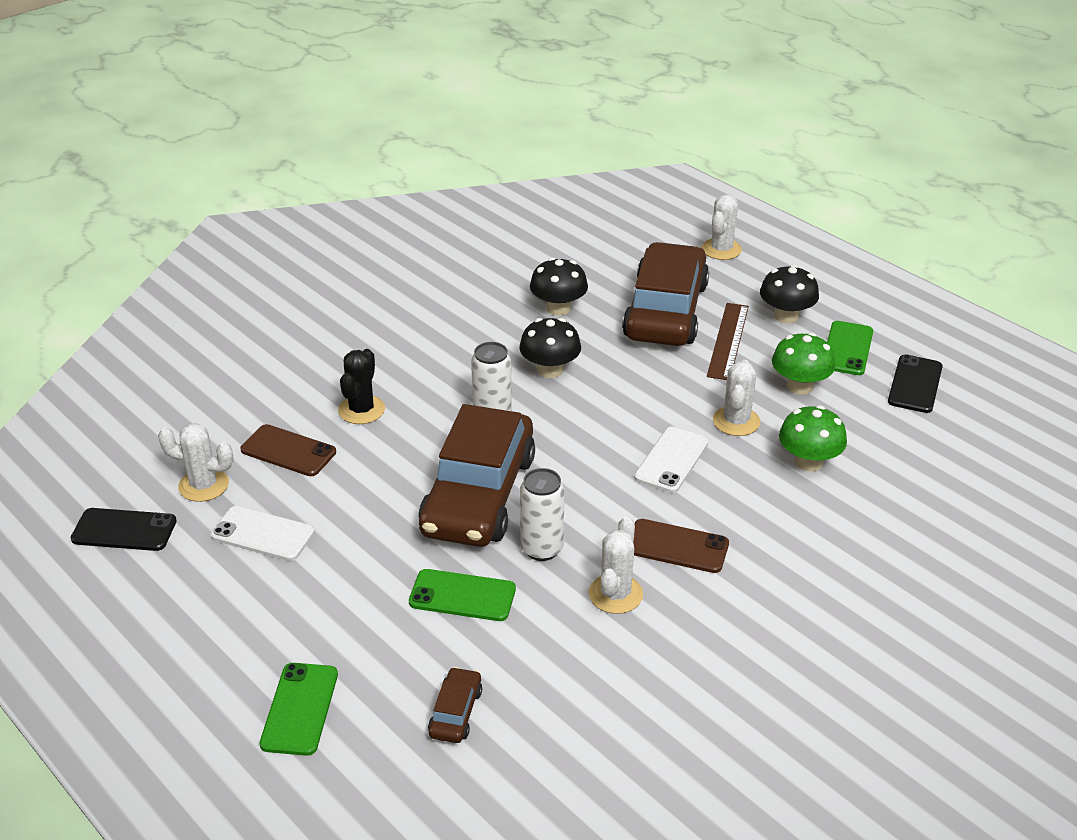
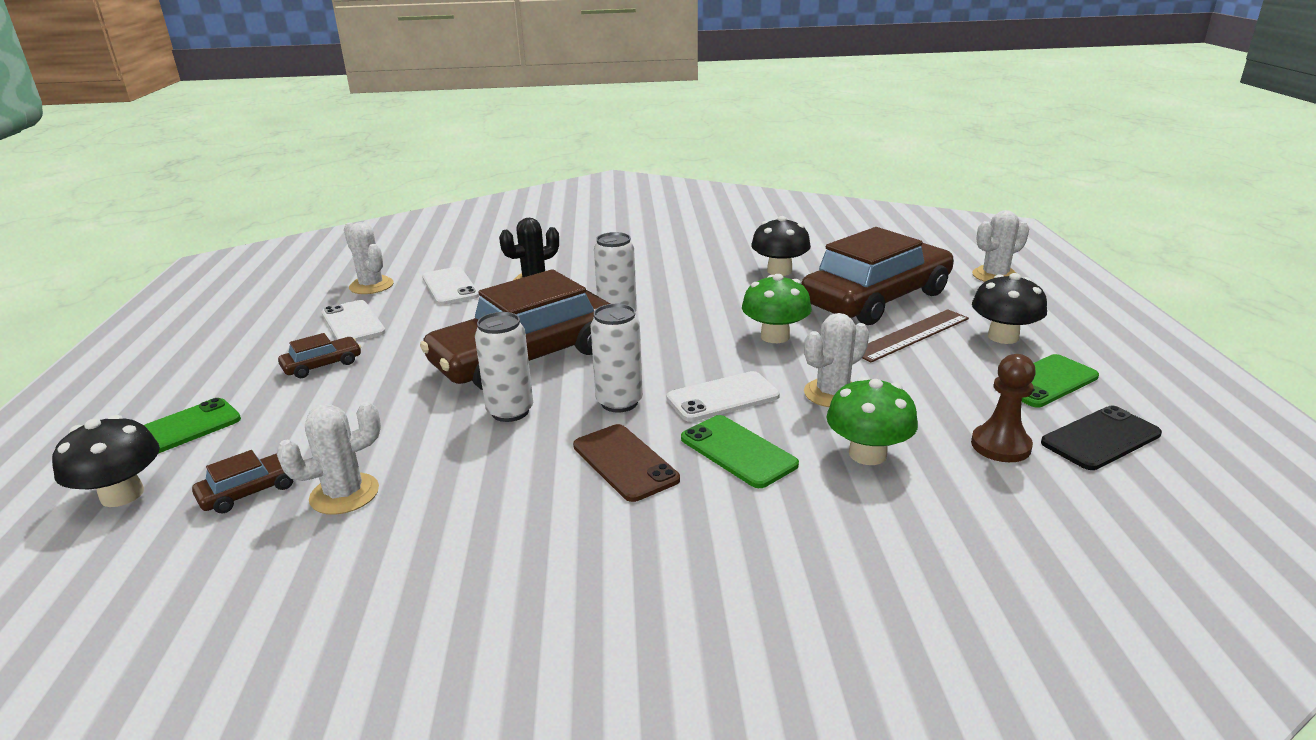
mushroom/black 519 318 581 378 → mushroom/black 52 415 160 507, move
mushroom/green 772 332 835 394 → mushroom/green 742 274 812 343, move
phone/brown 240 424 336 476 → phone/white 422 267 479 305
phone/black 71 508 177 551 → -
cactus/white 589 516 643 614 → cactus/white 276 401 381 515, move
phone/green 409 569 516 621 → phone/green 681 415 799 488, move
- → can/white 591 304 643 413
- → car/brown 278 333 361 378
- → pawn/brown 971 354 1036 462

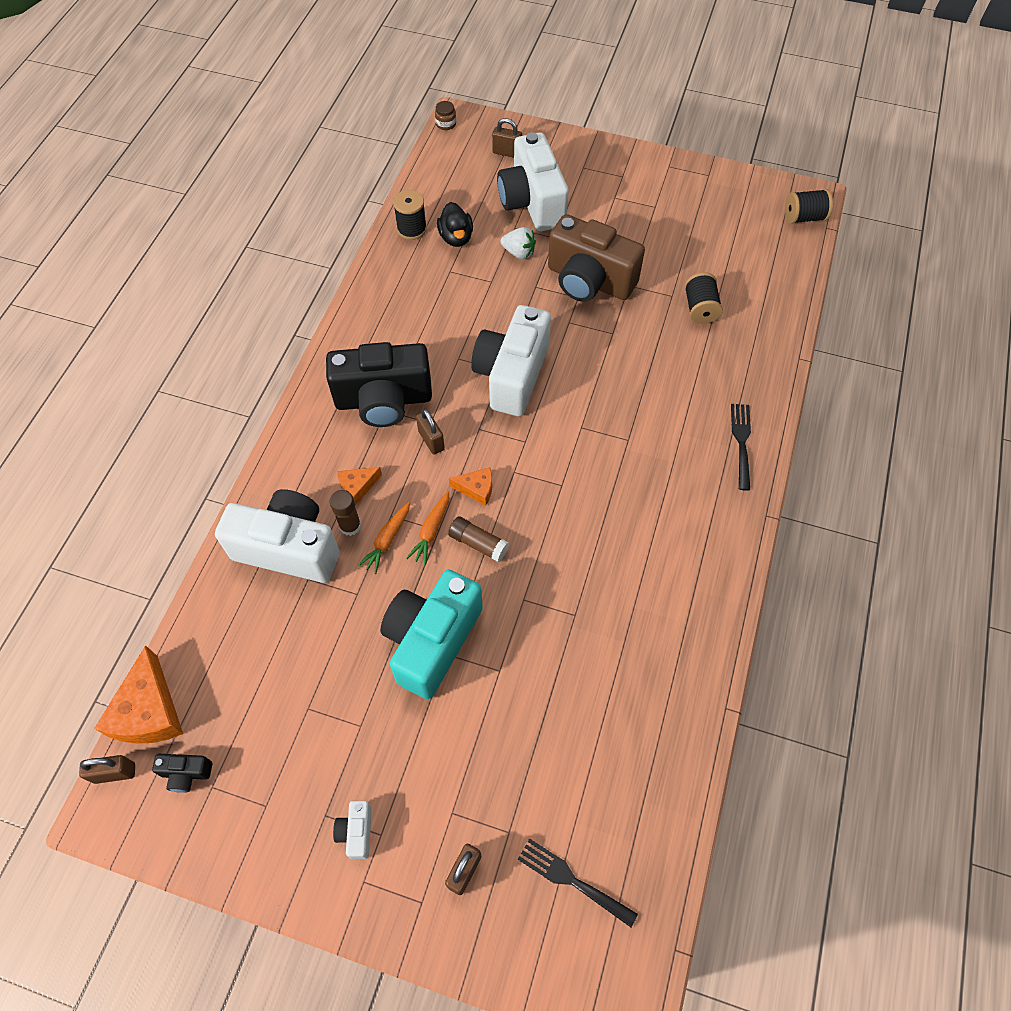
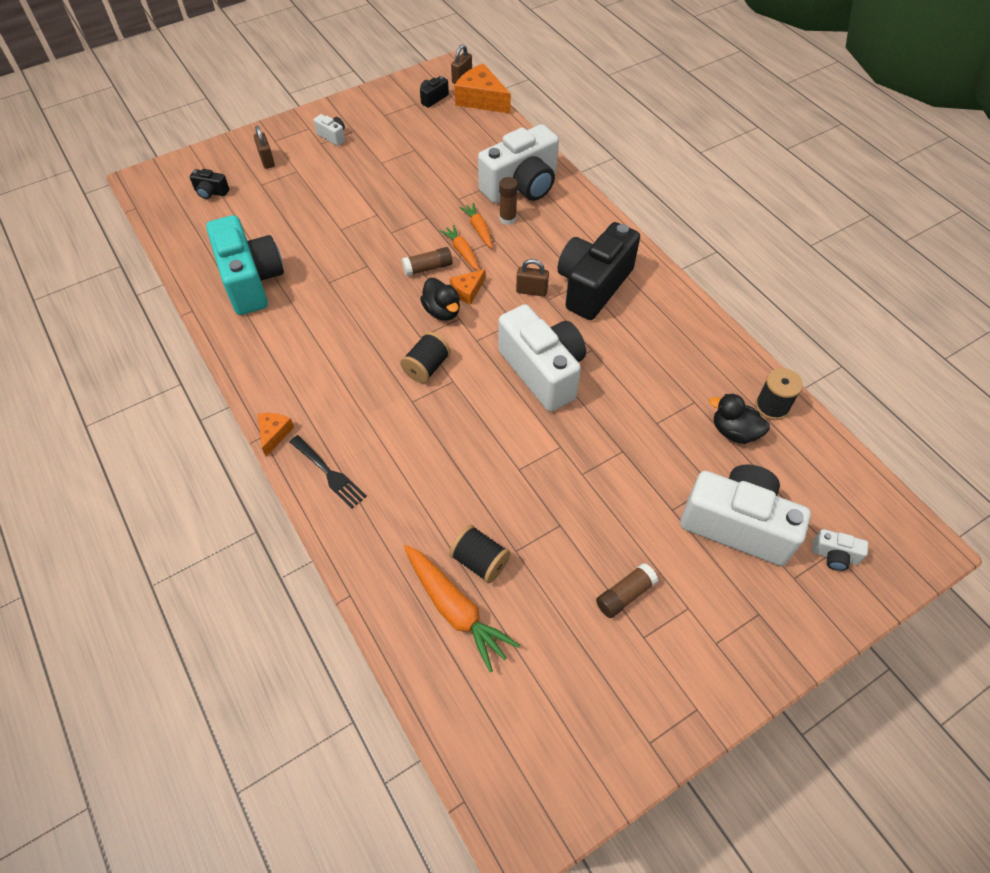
jar/brown 435 101 456 130 → -
padlock/brown 492 118 522 158 → camera/white 812 529 868 571
spool/black 785 189 833 224 → spool/black 400 332 451 383, move
camera/brown 548 214 645 302 → -
strawberry/white 500 227 536 259 → -
cheese/orange 337 467 382 506 → cheese/orange 257 413 294 457, move
camera/turquoise 380 569 483 699 → camera/turquoise 206 215 284 315, move
fork/black 518 838 638 927 → camera/black 190 169 229 199
- → duck/black 420 278 460 321
- → carrot/orange 404 545 520 672
- → glue stick/brown 596 563 658 618

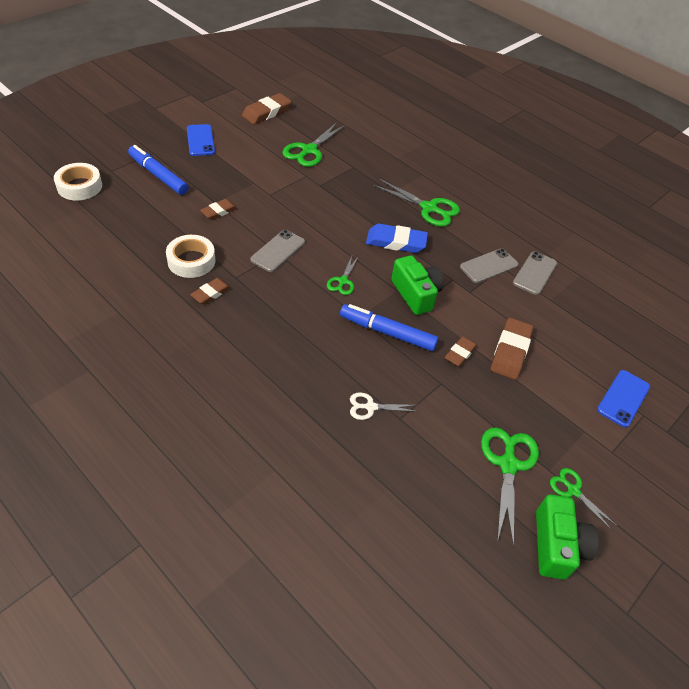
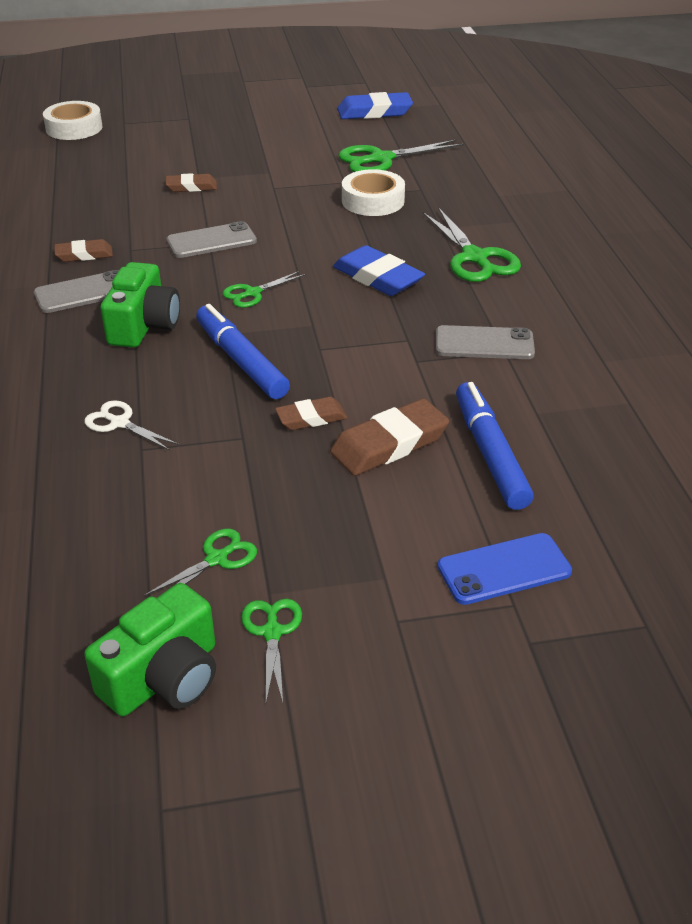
eraser/brown 242 93 292 124 → eraser/blue 337 92 413 119
phone/blue 187 124 215 156 → -
marker/blue 128 145 189 195 → marker/blue 456 382 534 510, move
tape/white 166 235 215 278 → tape/white 342 169 405 216, move
phone/grey 513 251 557 295 → phone/grey 34 270 119 313, move
camera/green 391 255 444 315 → camera/green 100 262 180 347, move
scissors/green 481 428 539 547 → scissors/green 143 529 257 596, x0.57

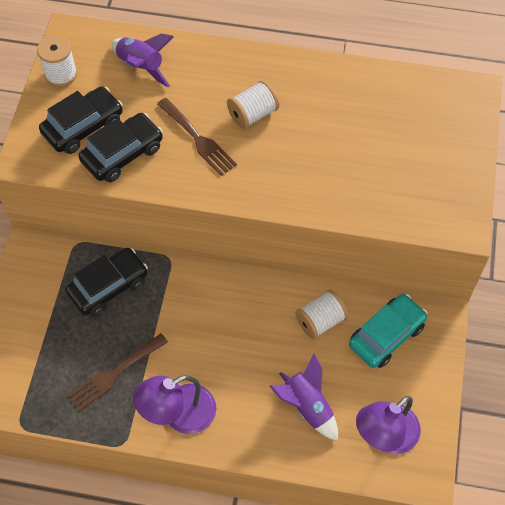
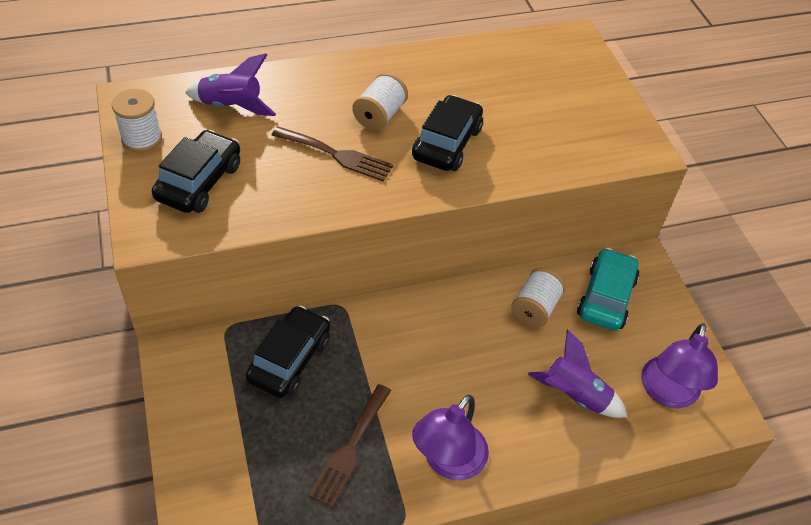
car/black 78 113 163 182 → car/black 412 95 483 171, move

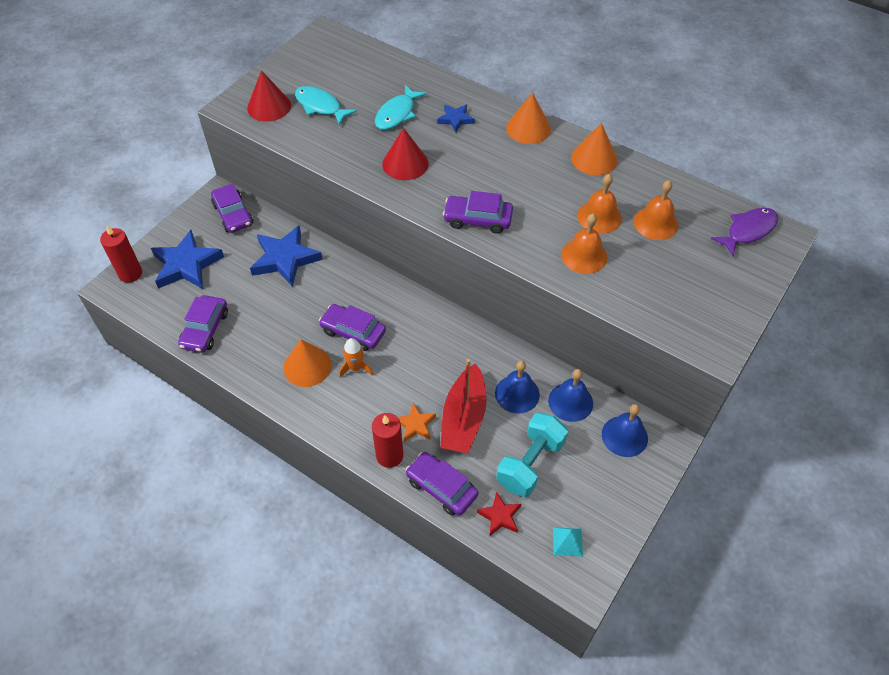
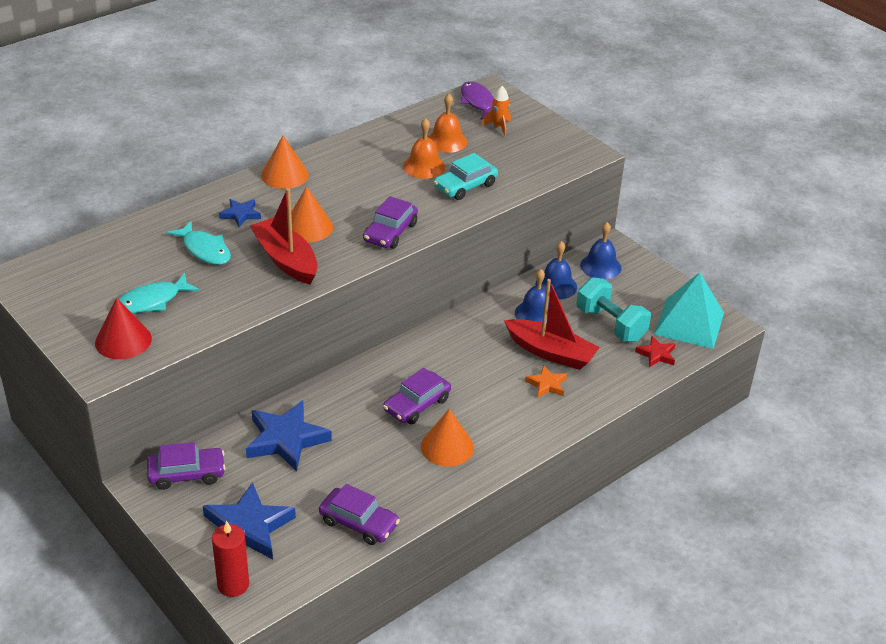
cone/orange 571 123 618 175 → cone/orange 291 186 333 242, move
cone/red 382 128 429 180 → boat/red 250 188 318 285
bell/orange 561 214 607 274 → car/turquoise 434 153 498 200
rocket/orange 339 338 373 378 → rocket/orange 482 86 511 137, move
candle/red 372 413 403 468 → -
car/purple 406 452 478 516 → -
pyramid/turquoise 553 527 583 557 → pyramid/turquoise 654 272 724 349, x2.37

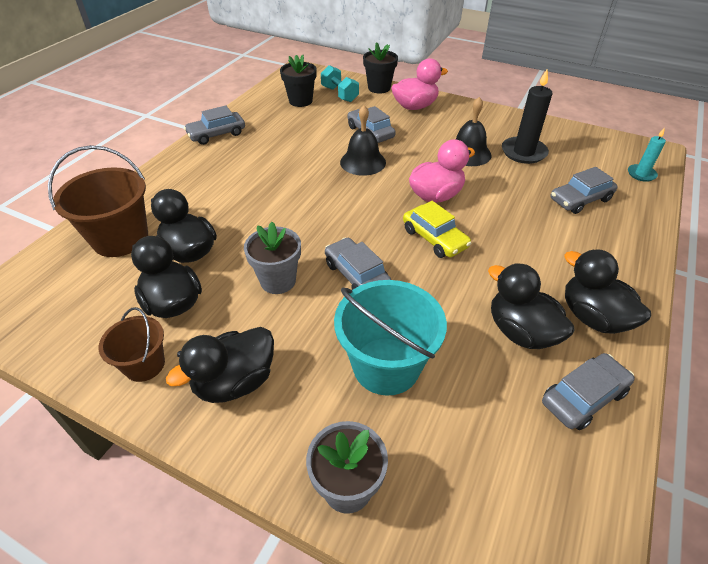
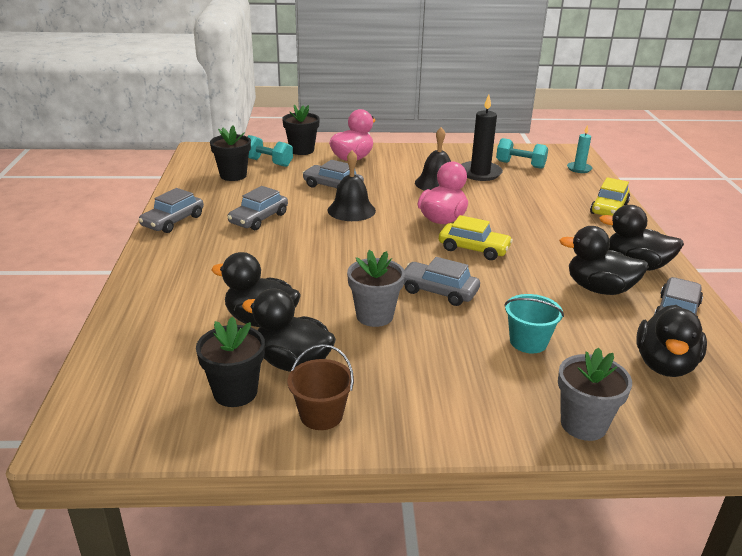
bucket/brown 48 145 148 257 → -
car/grey 551 167 618 214 → car/grey 227 186 288 230, move
bucket/turquoise 334 280 447 396 → bucket/turquoise 504 294 564 353, x0.58
duck/black 166 327 274 403 → duck/black 636 305 707 377, move
- → dumbbell/turquoise 496 138 548 169
- → car/yellow 590 177 630 216
- → flower pot/black 196 317 265 407

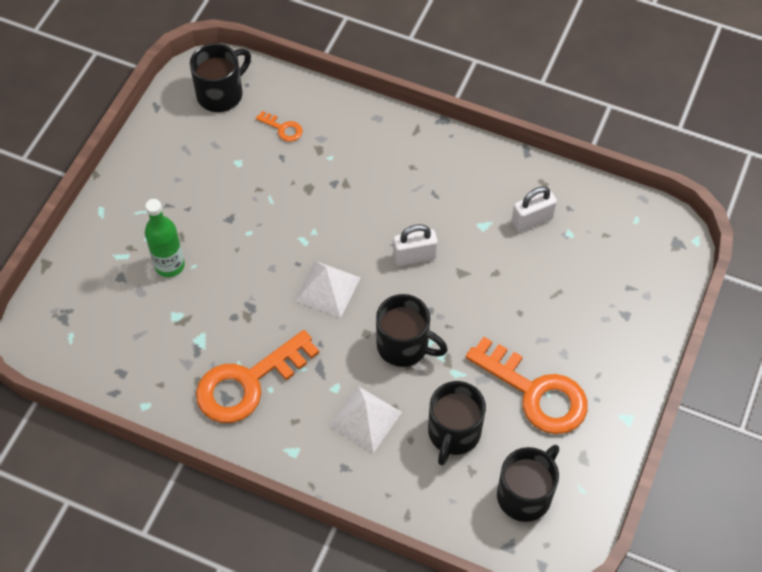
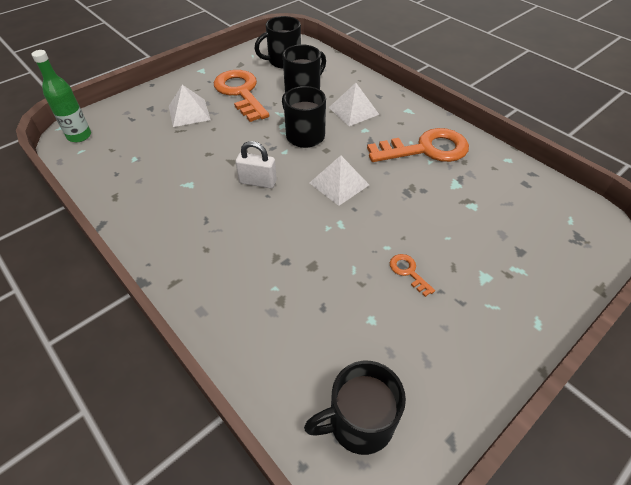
key/orange 256 111 302 142 → key/orange 390 254 435 297, move
padlock/white 512 186 557 232 → -
bottle/green 145 199 185 277 → bottle/green 31 50 91 142, move
- → pyramid/white 169 85 211 127

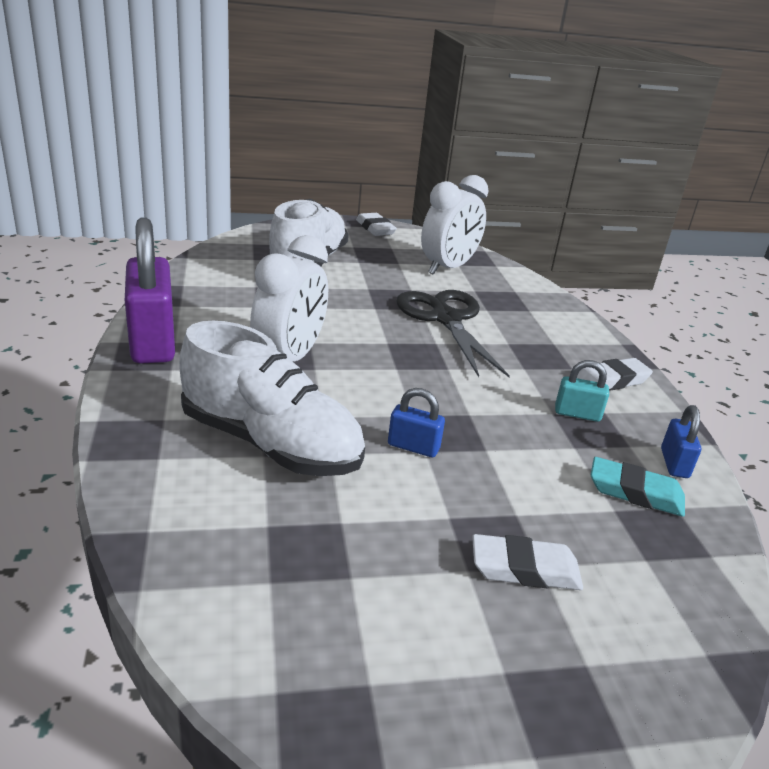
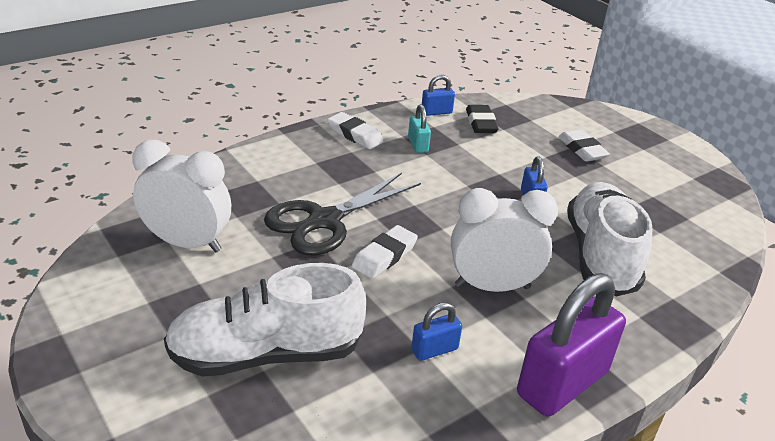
eraser/white 356 213 397 236 → eraser/white 352 225 418 279, move
eraser/turquoise 591 457 685 517 → eraser/black 466 105 499 133
- → padlock/blue 411 302 462 361

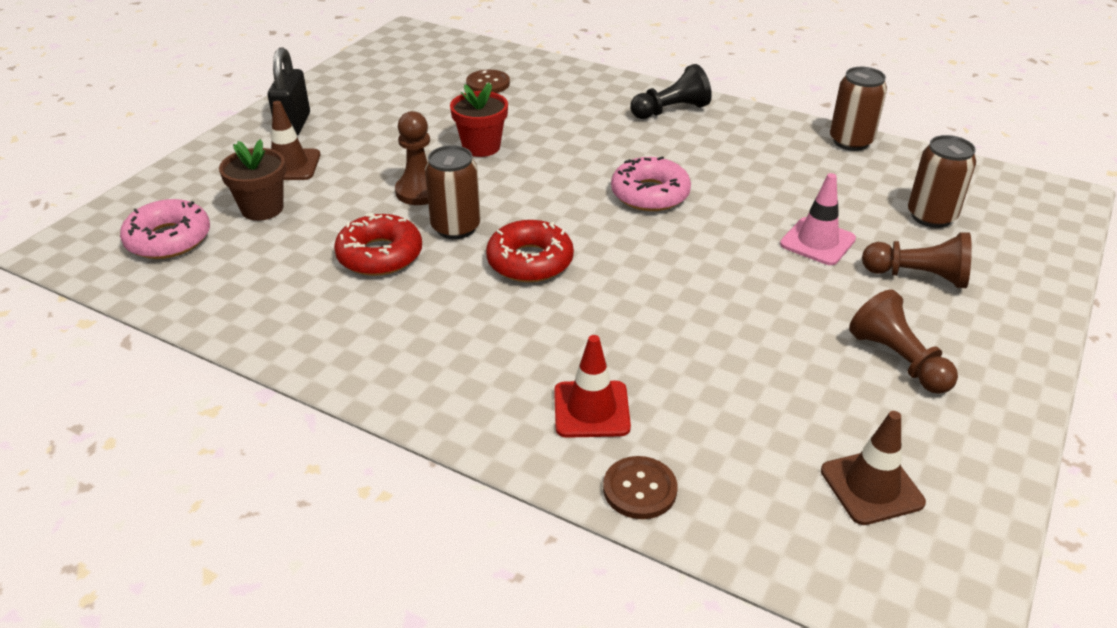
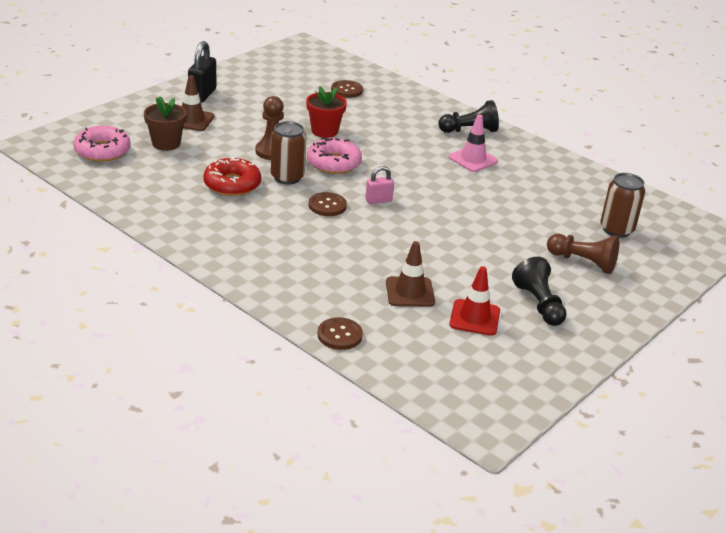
can/brown 830 67 887 151 → -
donut/pink 611 156 691 211 → donut/pink 307 138 362 174, move
traffic cone/pink 780 173 856 265 → traffic cone/pink 449 115 498 172, move
donut/red 486 220 574 282 → button/brown 309 192 347 216
pawn/brown 849 289 958 394 → pawn/black 512 257 567 326
traffic cone/red 554 335 631 438 → traffic cone/red 449 266 500 336, move
traffic cone/brown 821 411 926 525 → traffic cone/brown 386 241 435 307, move
- → padlock/pink 365 166 394 204

